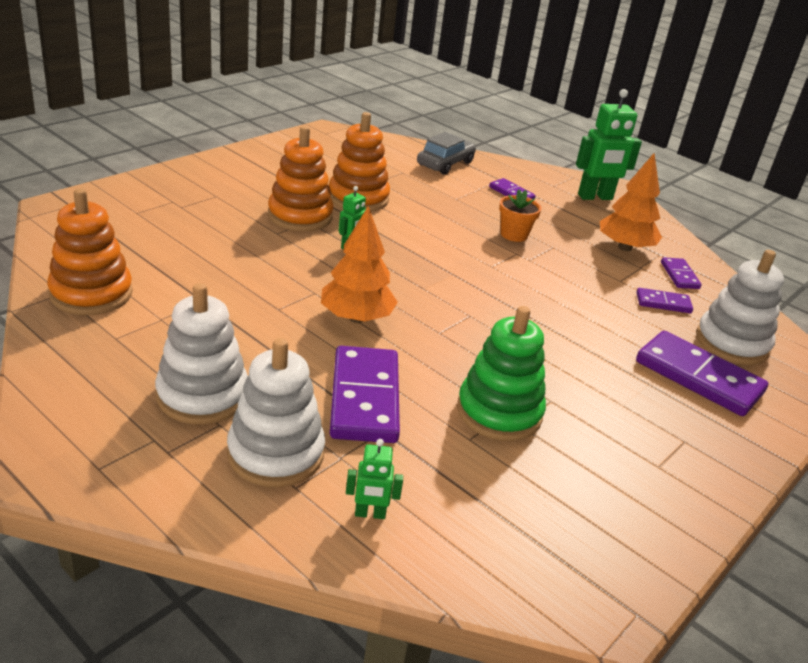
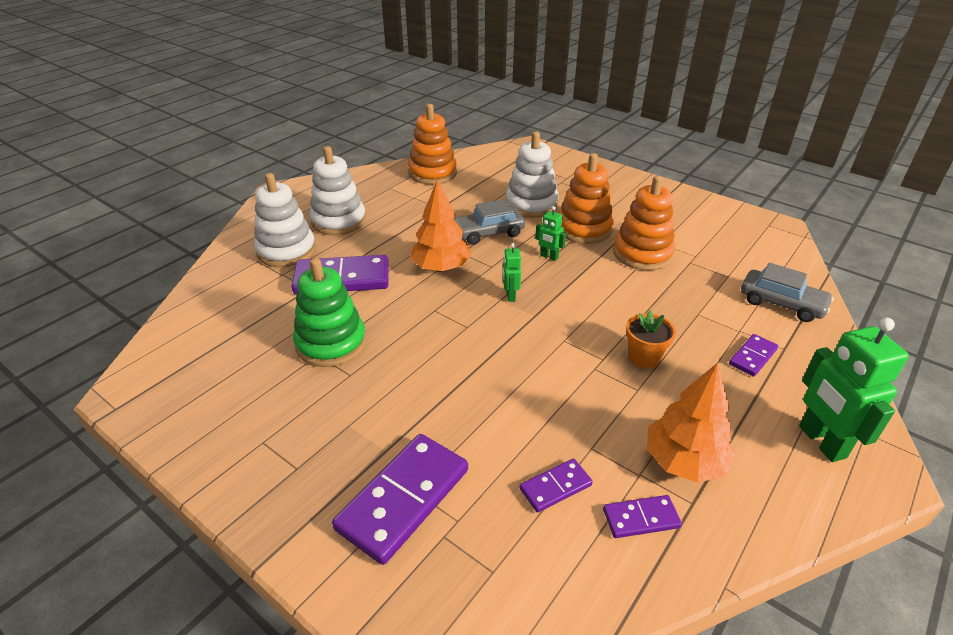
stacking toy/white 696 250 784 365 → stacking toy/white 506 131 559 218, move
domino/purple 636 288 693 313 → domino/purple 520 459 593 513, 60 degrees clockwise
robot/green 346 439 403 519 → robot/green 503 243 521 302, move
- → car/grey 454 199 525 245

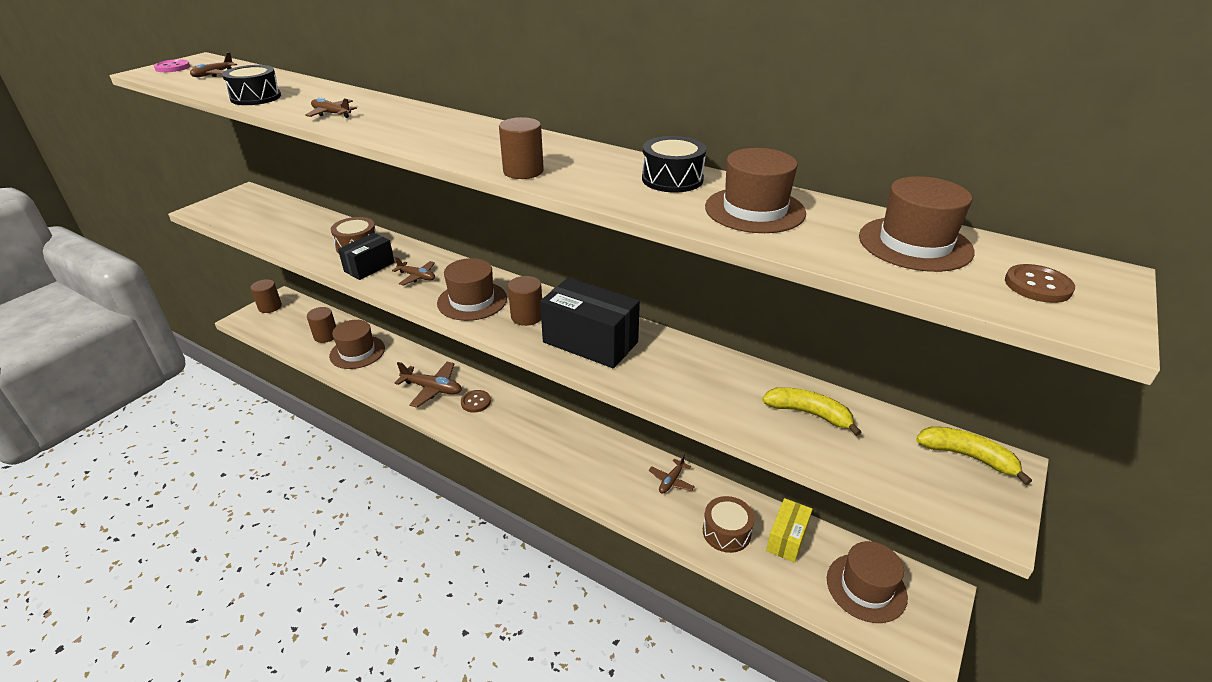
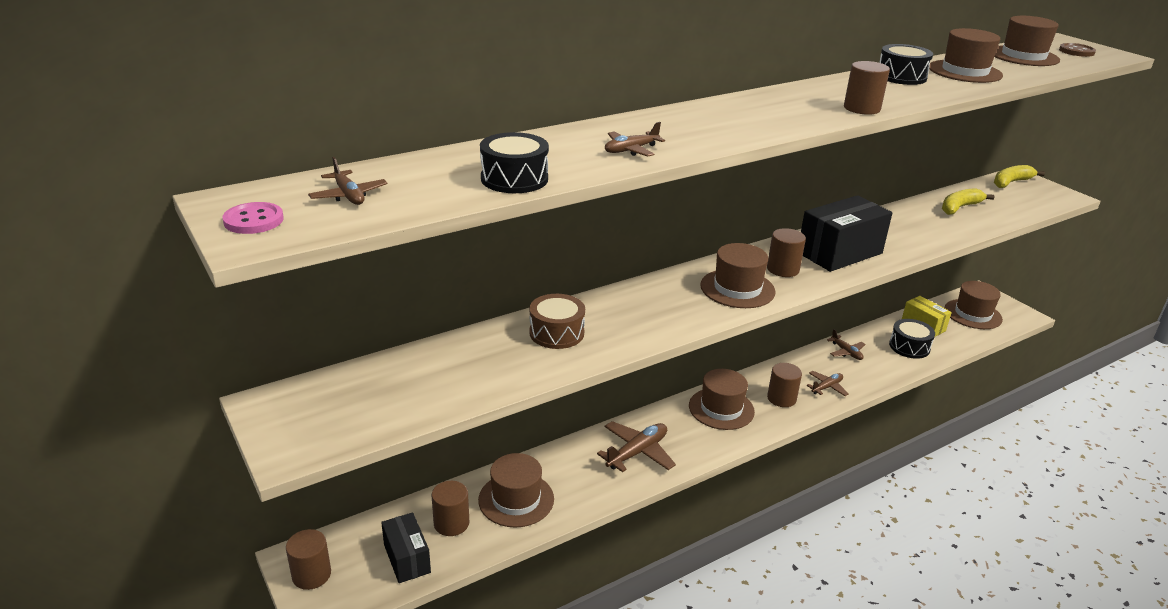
box/black 338 233 395 280 → box/black 381 512 431 583, move
plane/brown 392 257 435 286 → plane/brown 806 371 849 396, move
button/brown 461 390 491 413 → -
drum/brown 703 496 755 553 → drum/black 889 319 935 359
- → cylinder/brown 767 363 802 407
- → hat/brown 689 369 755 430

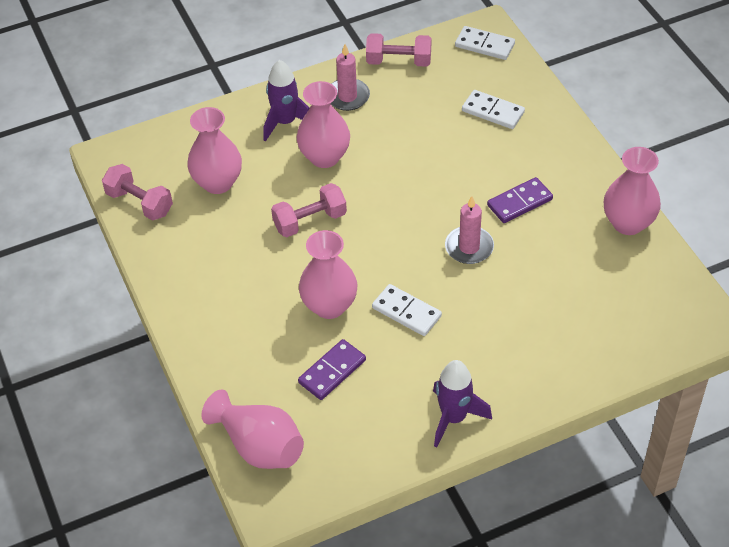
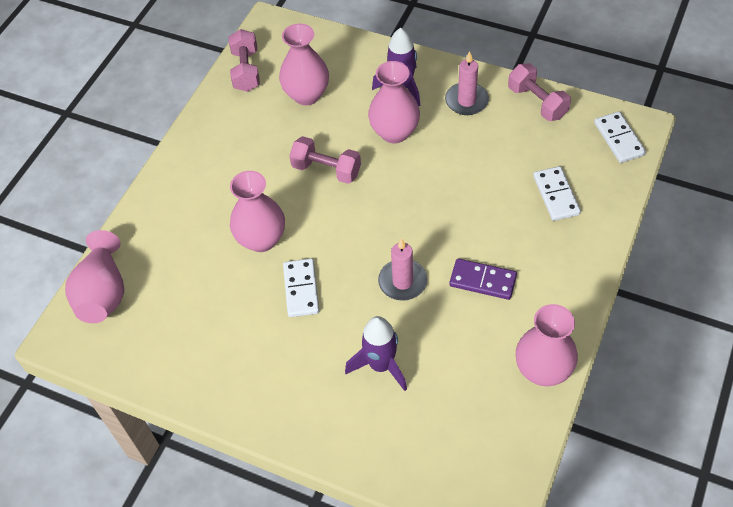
domino/purple 298 339 366 400 → -
rocket/purple 433 360 492 447 → rocket/purple 345 316 407 391, move

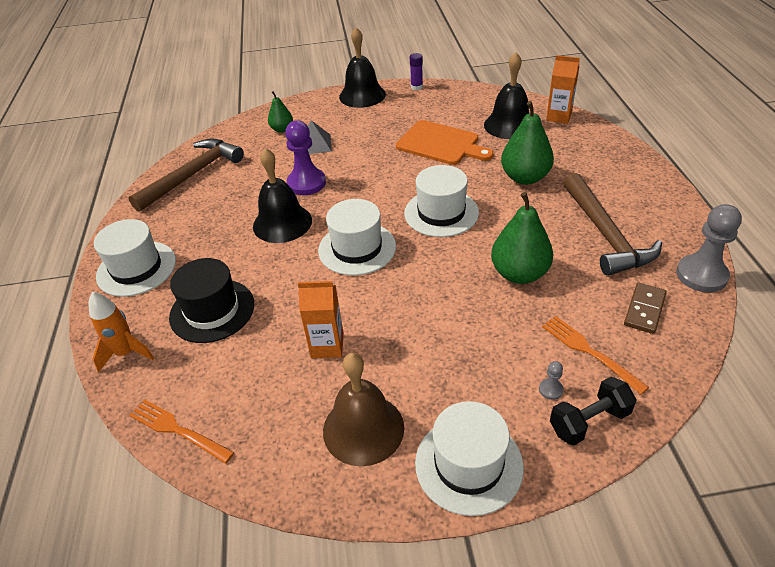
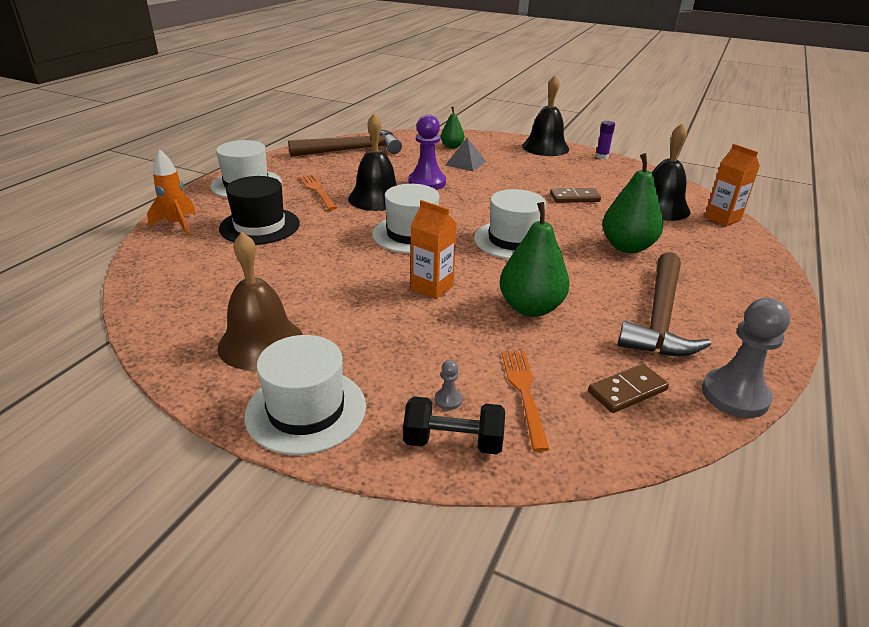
cutting board/orange 396 120 494 165 → domino/brown 550 188 601 203
carton/orange 298 281 344 358 → carton/orange 411 200 457 299, move
fork/orange 129 399 234 464 → fork/orange 299 174 337 210, move

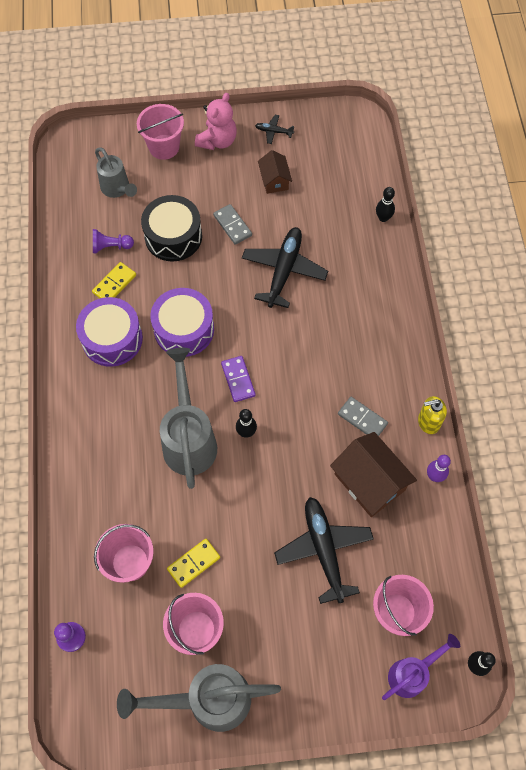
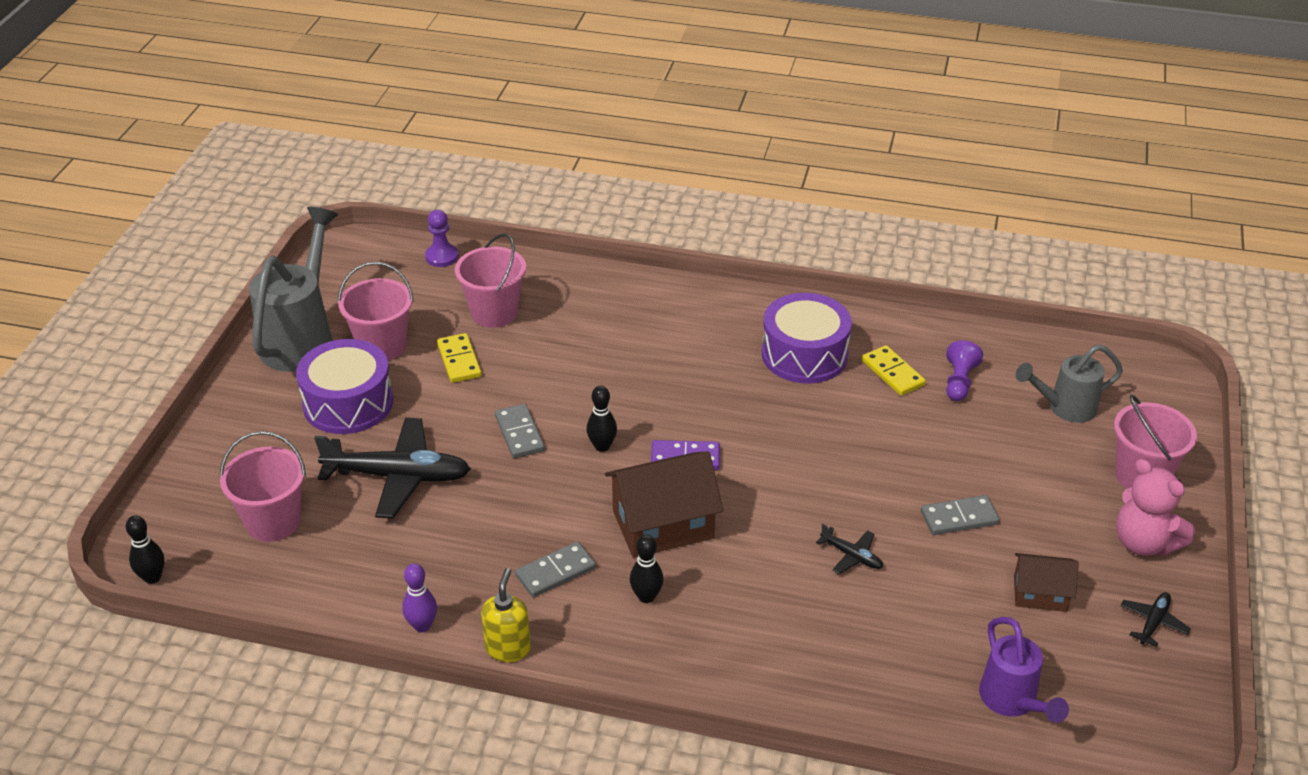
bowling pin/black 376 187 395 222 → bowling pin/black 630 535 663 603, move
drum/black 141 195 202 262 → -
plane/black 242 227 328 308 → plane/black 816 523 883 574, x0.45
drum/purple 150 288 214 357 → drum/purple 296 339 393 434, move
watering can/grey 160 348 217 489 → -
house/brown 330 432 417 517 → house/brown 605 451 723 558, move
watering can/purple 382 634 460 700 → watering can/purple 979 617 1069 723, move
- → domino/grey 495 404 545 458

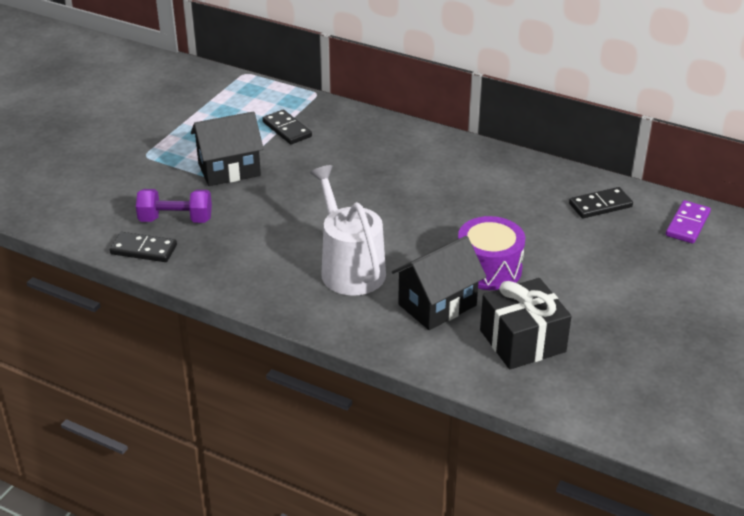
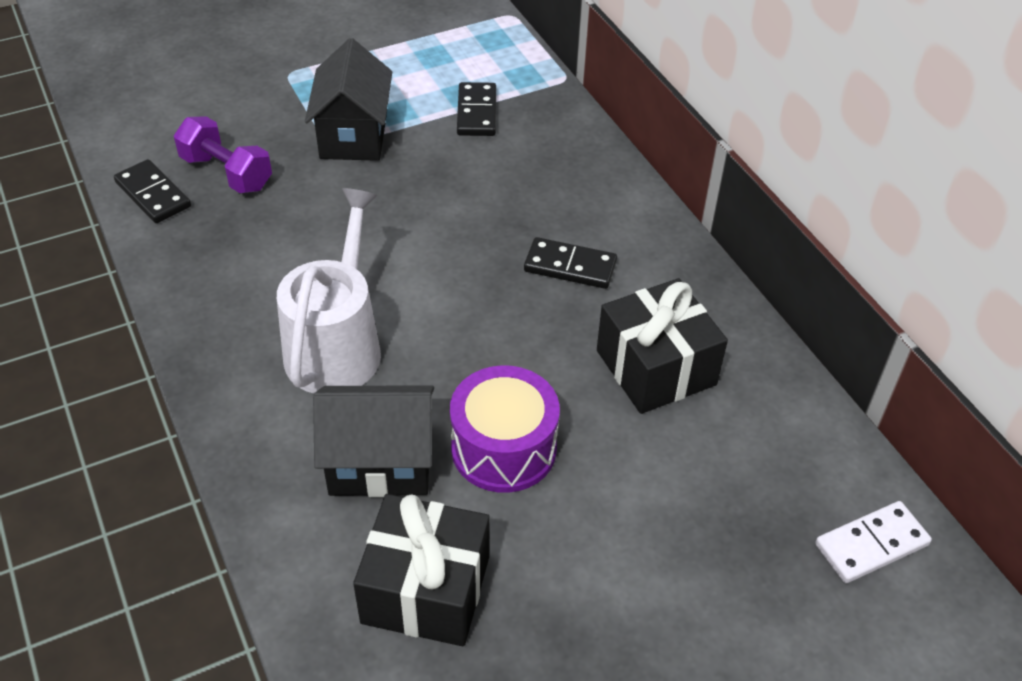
house/black 191 111 264 186 → house/black 305 38 392 161, 75 degrees clockwise
domino/black 569 187 633 218 → domino/black 524 237 617 289, move
domino/purple 666 200 711 244 → domino/white 815 501 932 583
- → gift/black 597 278 728 414

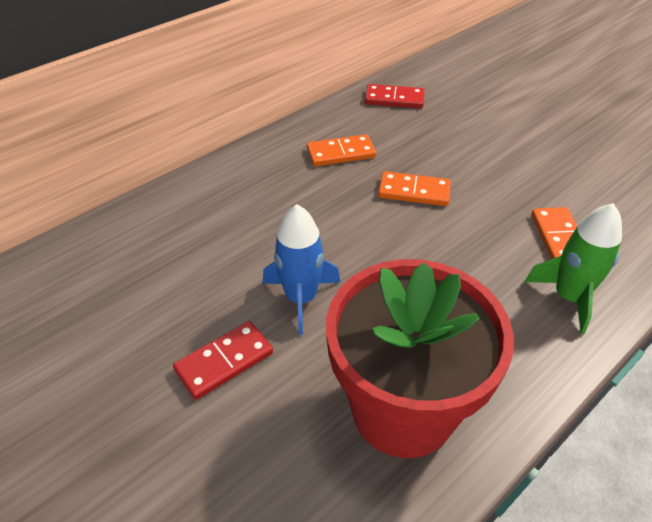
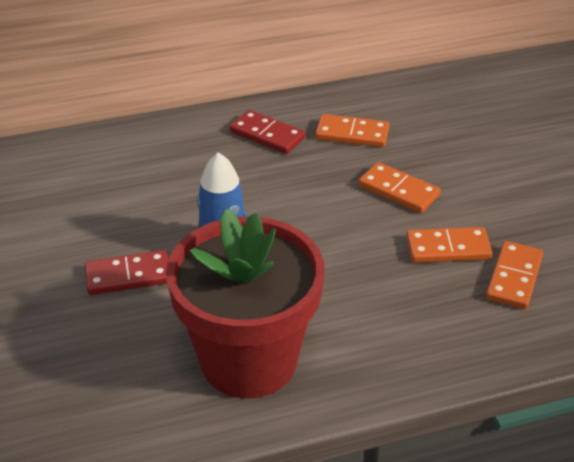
domino/red 365 84 424 109 → domino/red 230 110 305 154, move
rocket/green 525 203 622 334 → -
- → domino/orange 406 227 493 263

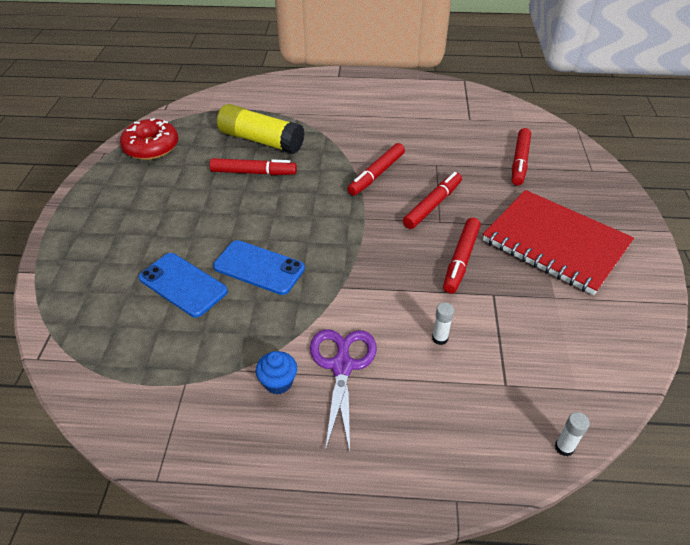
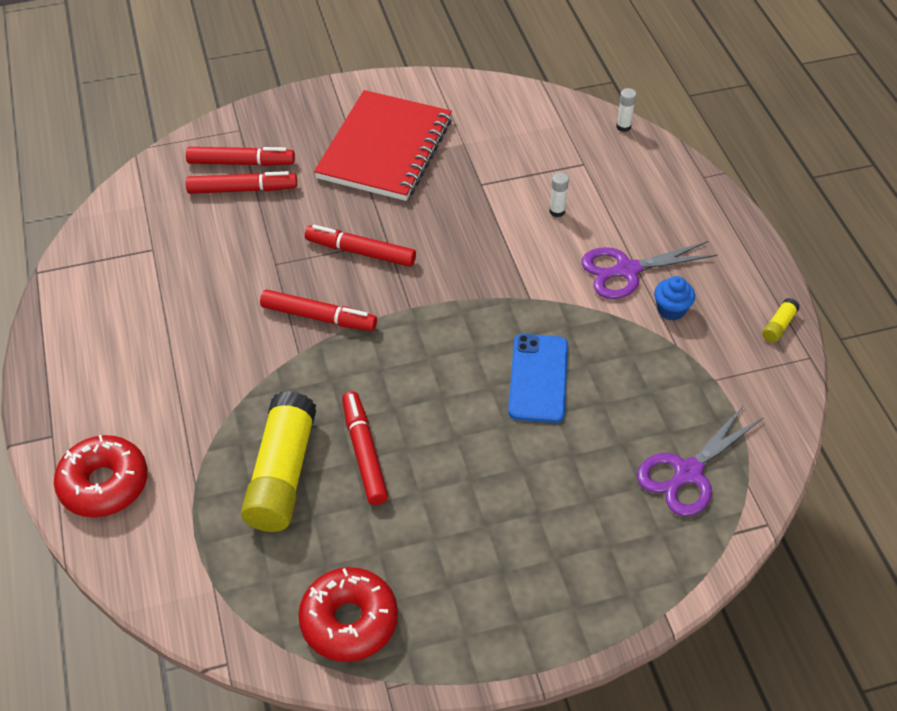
marker/red 443 218 481 294 → marker/red 186 147 295 166, move
phone/blue 139 253 228 318 → -
- → glue stick/yellow 762 298 800 343
- → scissors/purple 637 405 764 516
- → donut/red 54 435 148 517

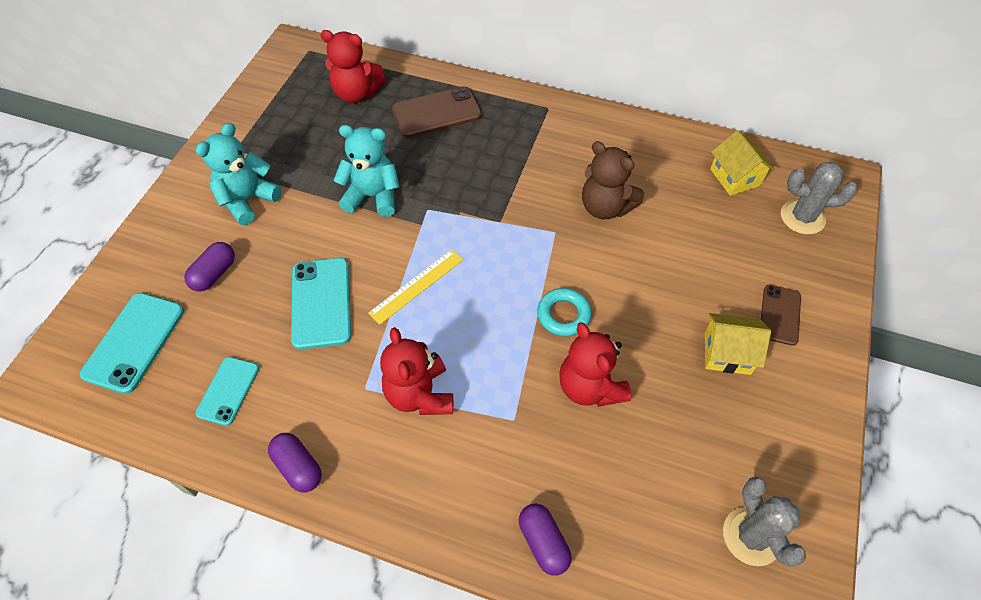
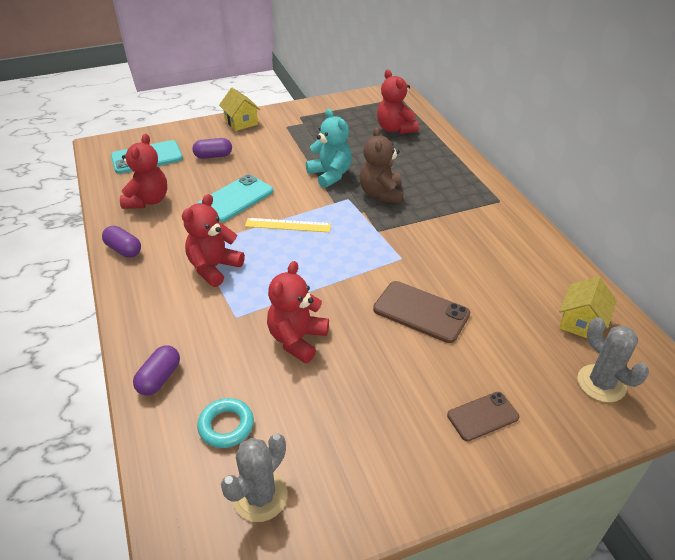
phone/brown 392 86 482 138 → phone/brown 373 281 470 343, move
teddy bear/turquoise 196 123 282 225 → -
teddy bear/brown 582 141 644 219 → teddy bear/brown 359 127 403 204, move
ring/turquoise 537 288 591 336 → ring/turquoise 197 398 254 448, move
house/yellow 705 313 771 375 → house/yellow 219 88 260 131, move
phone/turquoise 195 357 259 426 → teddy bear/red 120 134 167 209
capsule/purple 268 433 322 492 → capsule/purple 102 226 141 258, 60 degrees counterclockwise

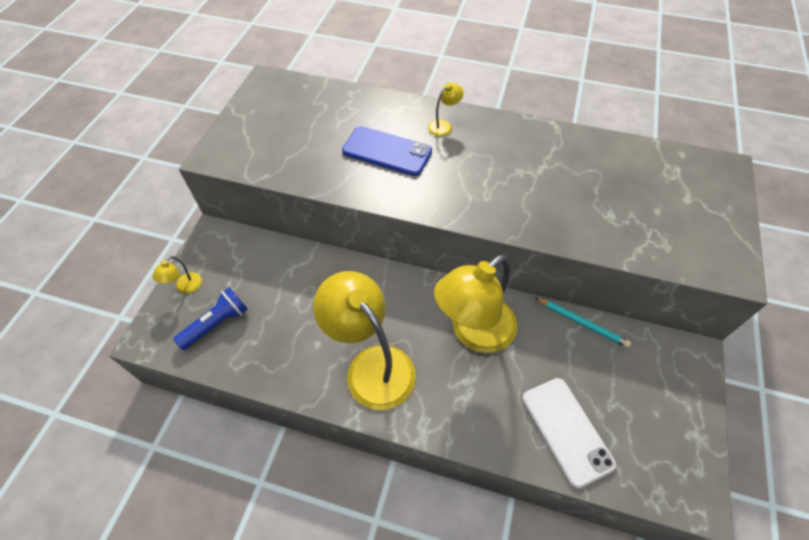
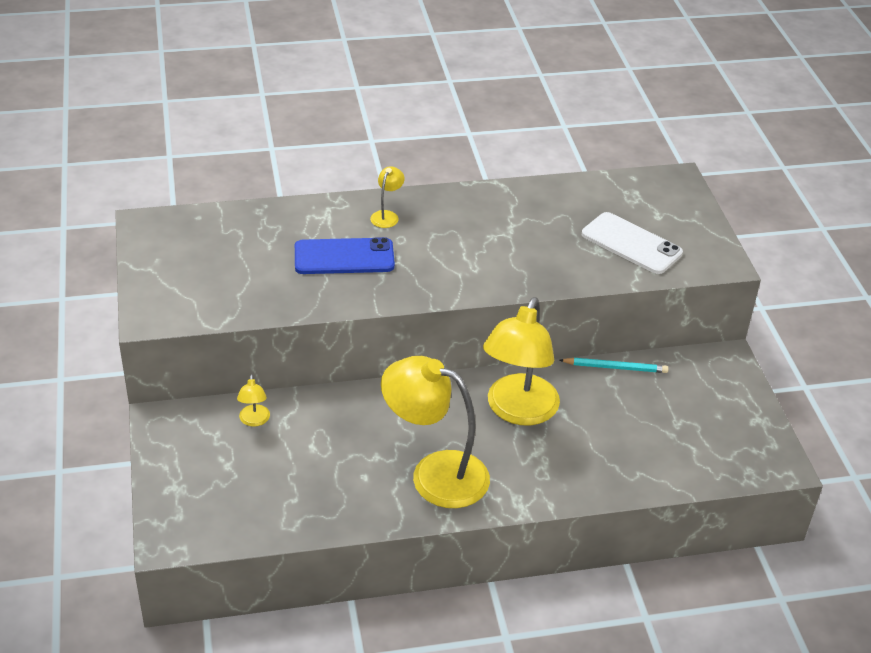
lamp/yellow 152 256 202 294 → lamp/yellow 237 374 270 427, move
flashlight/blue 173 287 248 350 → -
phone/white 522 378 616 489 → phone/white 582 212 683 274, move

